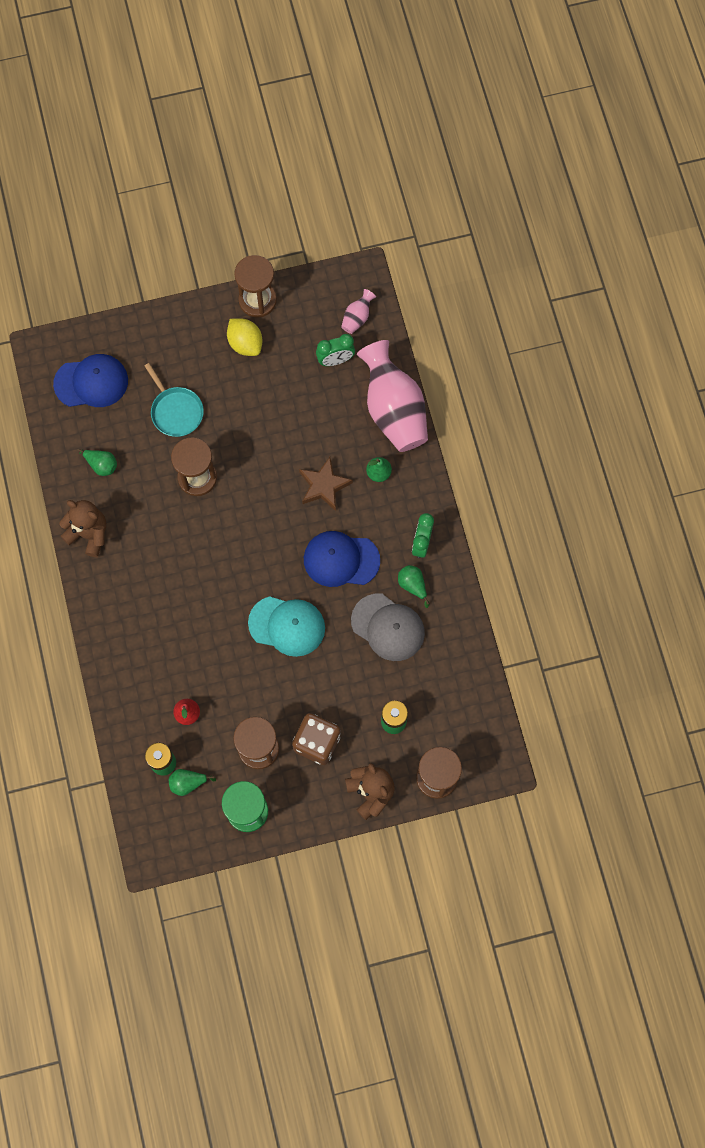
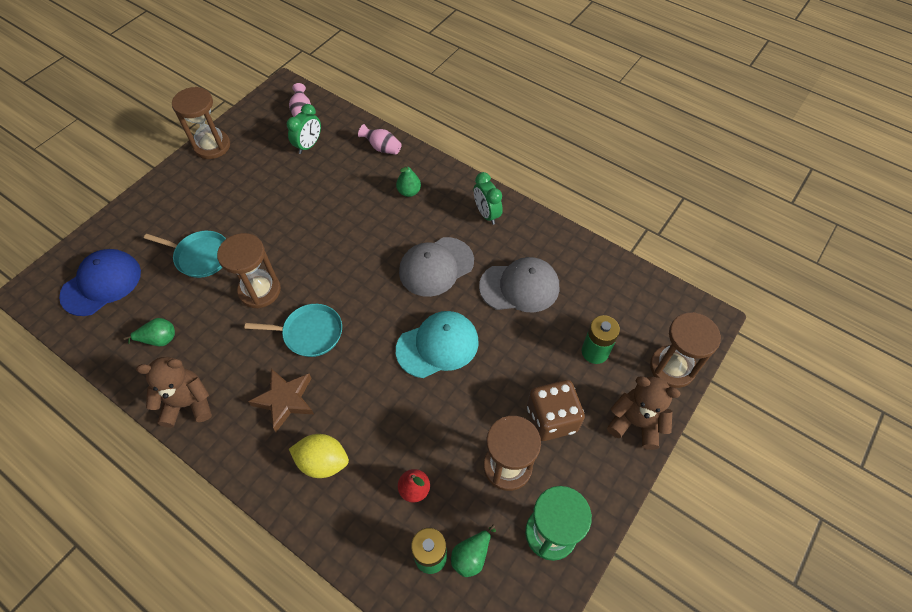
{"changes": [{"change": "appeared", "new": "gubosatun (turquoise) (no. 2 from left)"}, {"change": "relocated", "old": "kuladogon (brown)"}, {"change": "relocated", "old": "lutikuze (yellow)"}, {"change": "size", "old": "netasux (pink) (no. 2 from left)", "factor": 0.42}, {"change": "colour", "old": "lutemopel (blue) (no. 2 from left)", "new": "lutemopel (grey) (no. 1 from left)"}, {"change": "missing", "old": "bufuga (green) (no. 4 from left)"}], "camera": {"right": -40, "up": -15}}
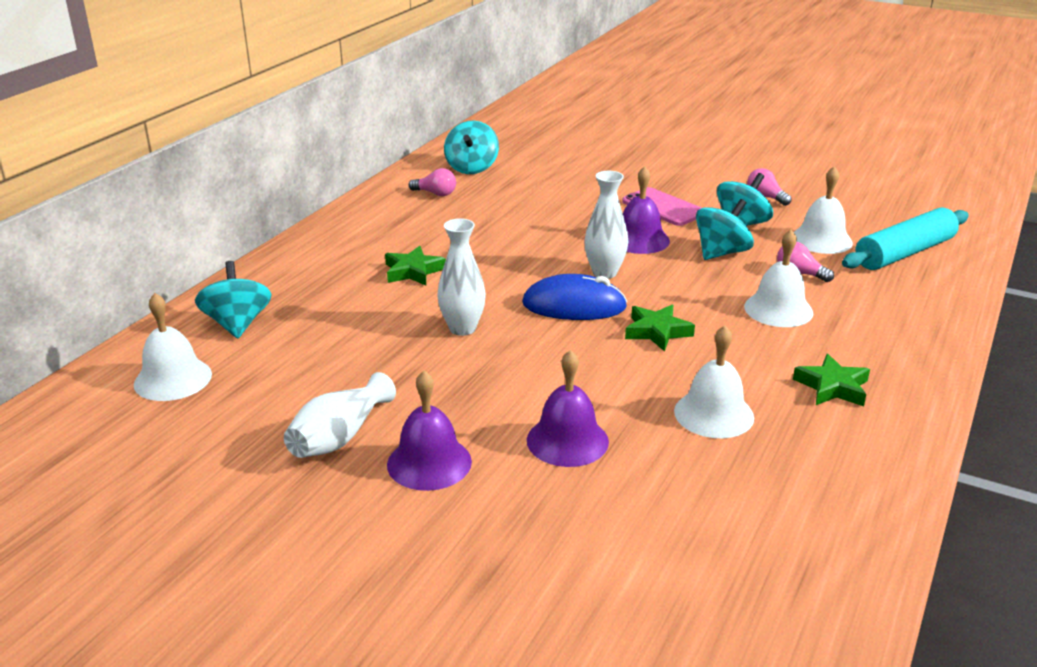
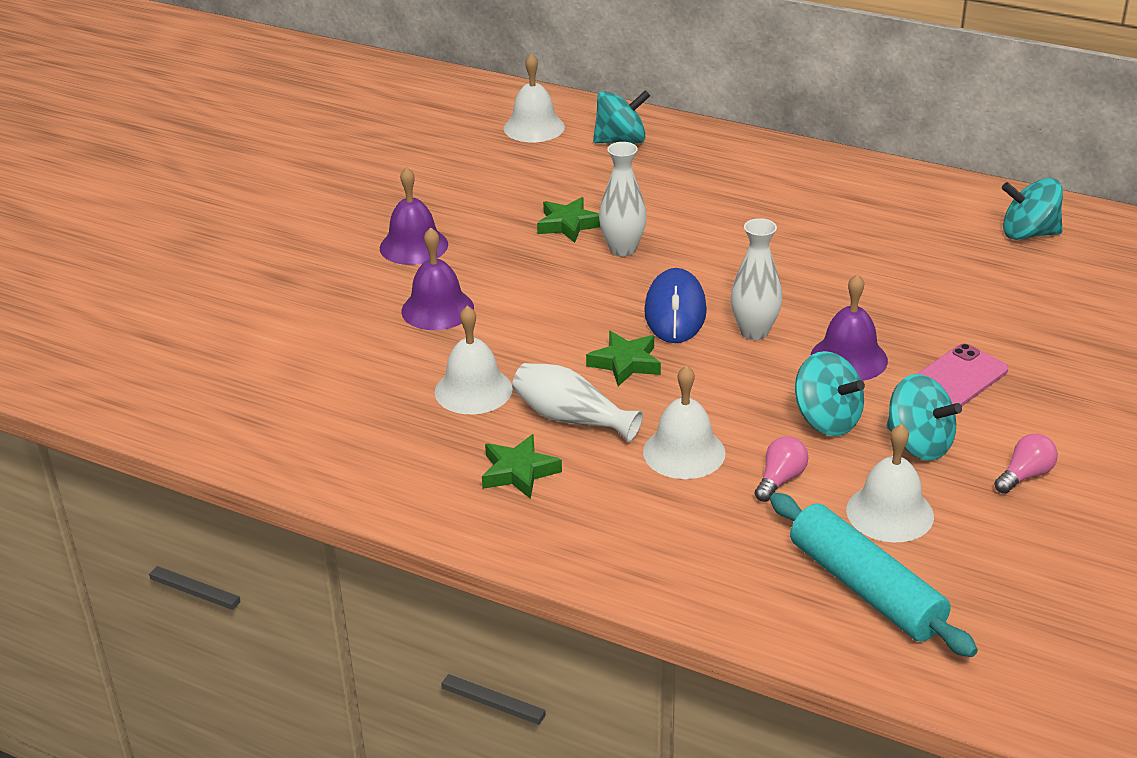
{"changes": [{"change": "relocated", "old": "netasux (white) (no. 1 from left)"}, {"change": "relocated", "old": "kuladogon (green) (no. 1 from left in the first image)", "new": "kuladogon (green) (no. 2 from left)"}, {"change": "missing", "old": "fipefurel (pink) (no. 1 from left)"}], "camera": {"right": 90, "up": 5}}
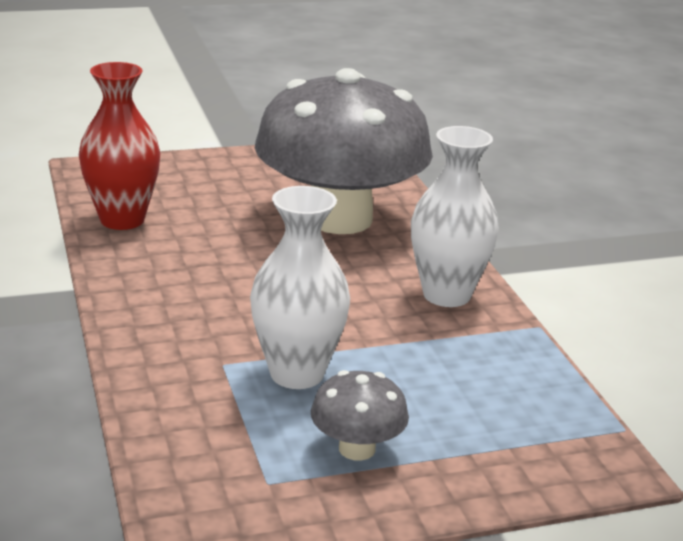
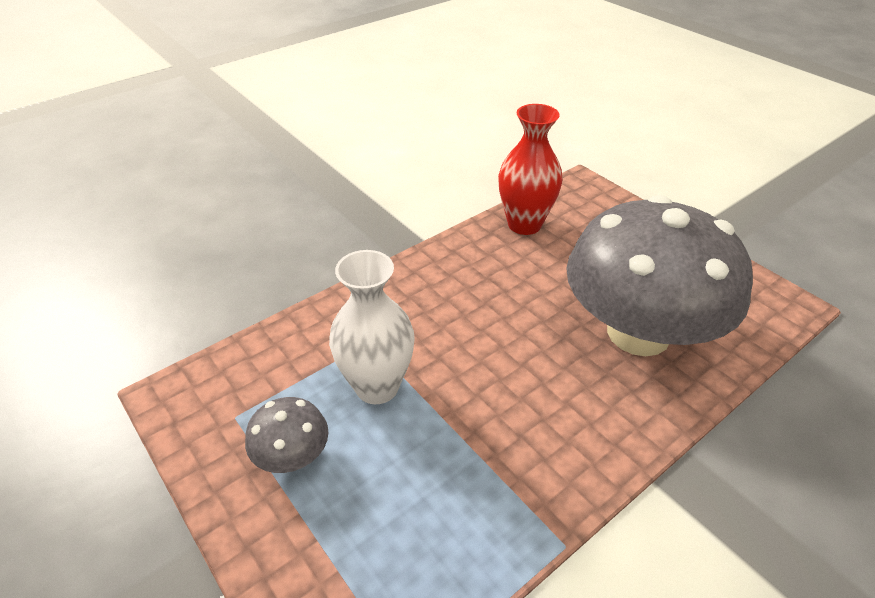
{"changes": [{"change": "missing", "old": "netasux (white) (no. 2 from left)"}], "camera": {"right": 70, "up": 15}}
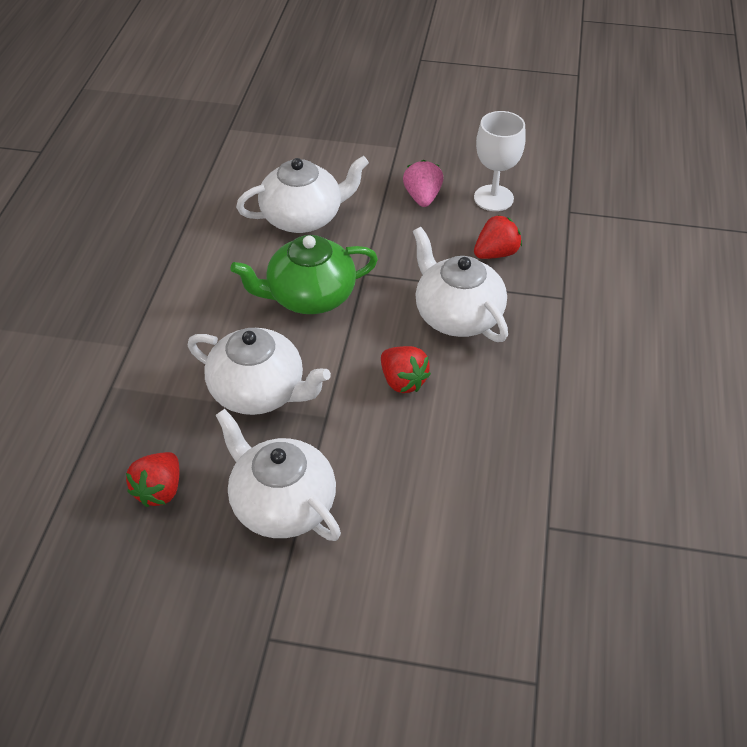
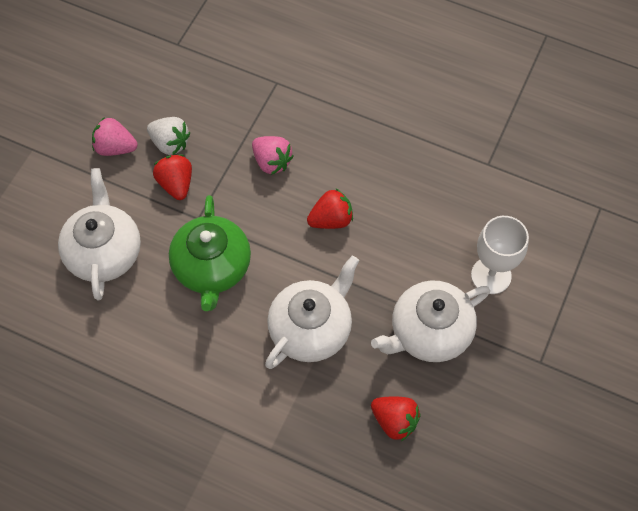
{"changes": [{"change": "appeared", "new": "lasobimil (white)"}, {"change": "relocated", "old": "lasobimil (red) (no. 3 from left in the first image)", "new": "lasobimil (red) (no. 1 from left)"}, {"change": "exchanged", "old": "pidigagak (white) (no. 4 from left)", "new": "lasobimil (pink) (no. 2 from left)"}, {"change": "relocated", "old": "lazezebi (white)"}], "camera": {"right": -75, "up": 15}}
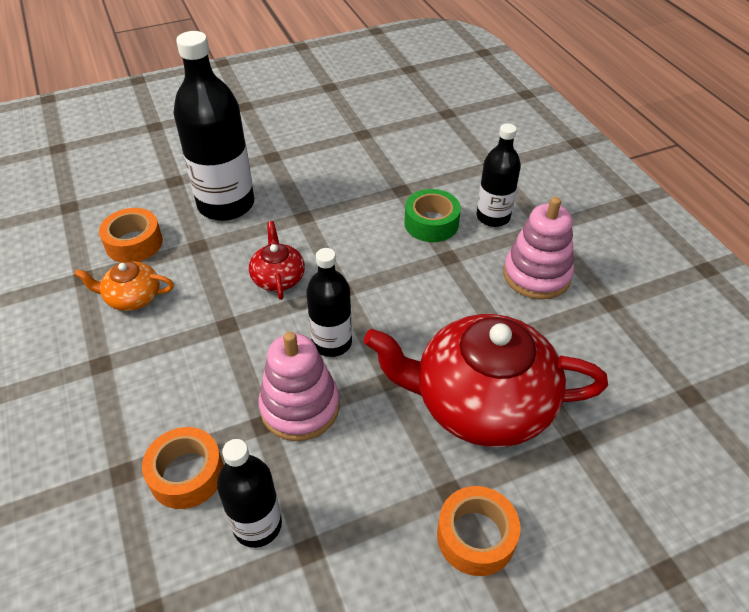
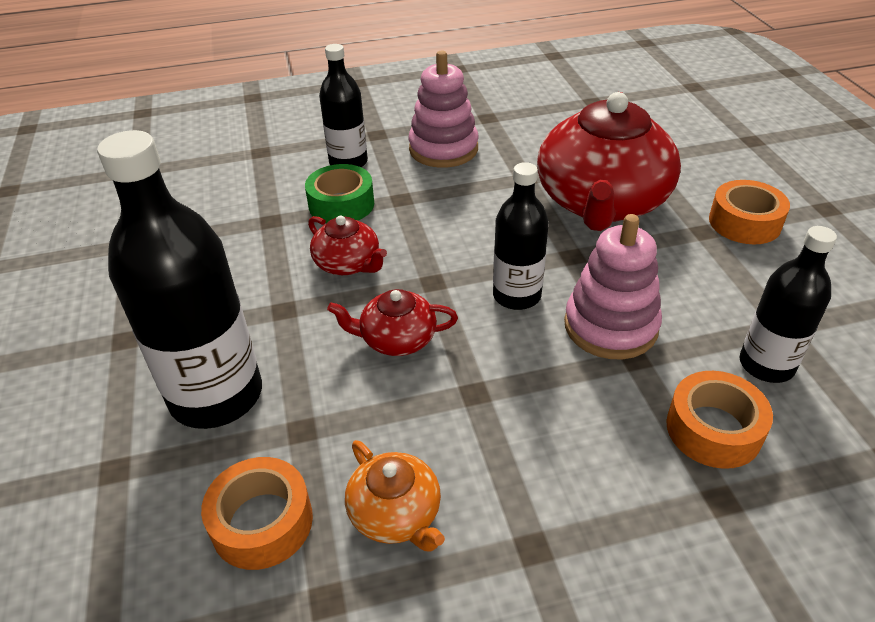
{"changes": [{"change": "appeared", "new": "pidigagak (red) (no. 1 from left)"}, {"change": "spun", "old": "pidigagak (orange)", "degrees": -45}], "camera": {"right": -80, "up": -5}}
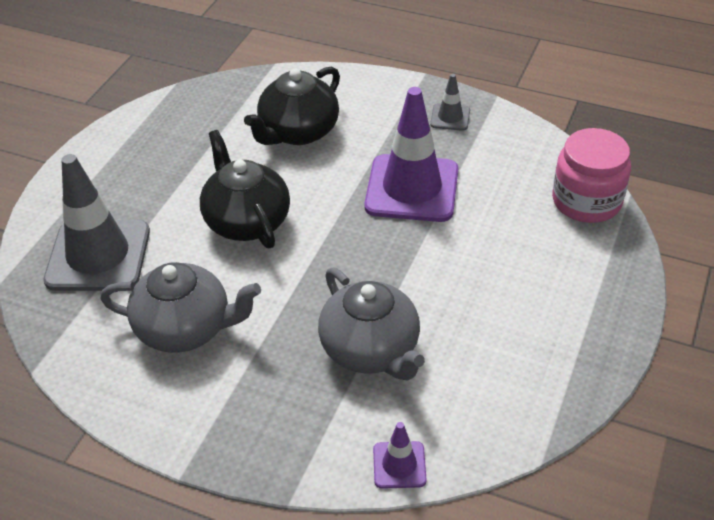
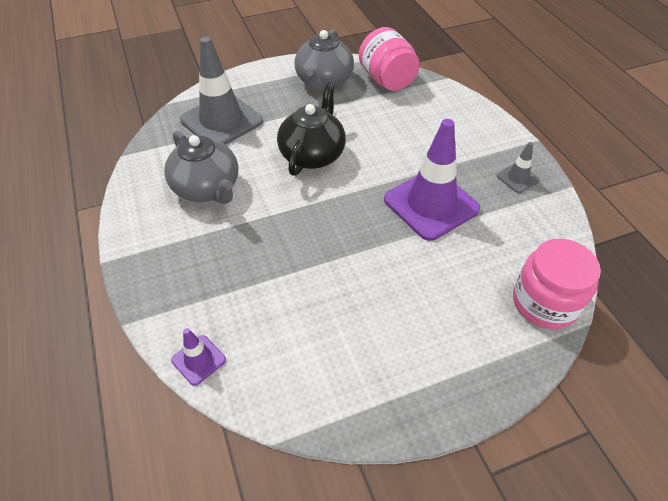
{"changes": [{"change": "relocated", "old": "pidigagak (grey) (no. 2 from left)"}, {"change": "appeared", "new": "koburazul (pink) (no. 1 from left)"}, {"change": "missing", "old": "pidigagak (black) (no. 2 from left)"}], "camera": {"right": 45, "up": 5}}
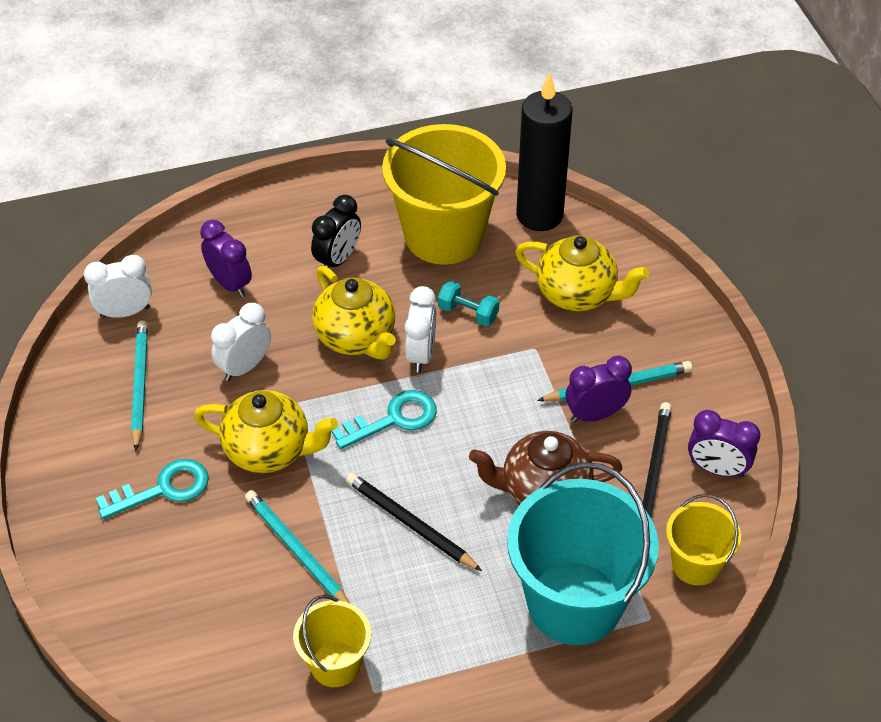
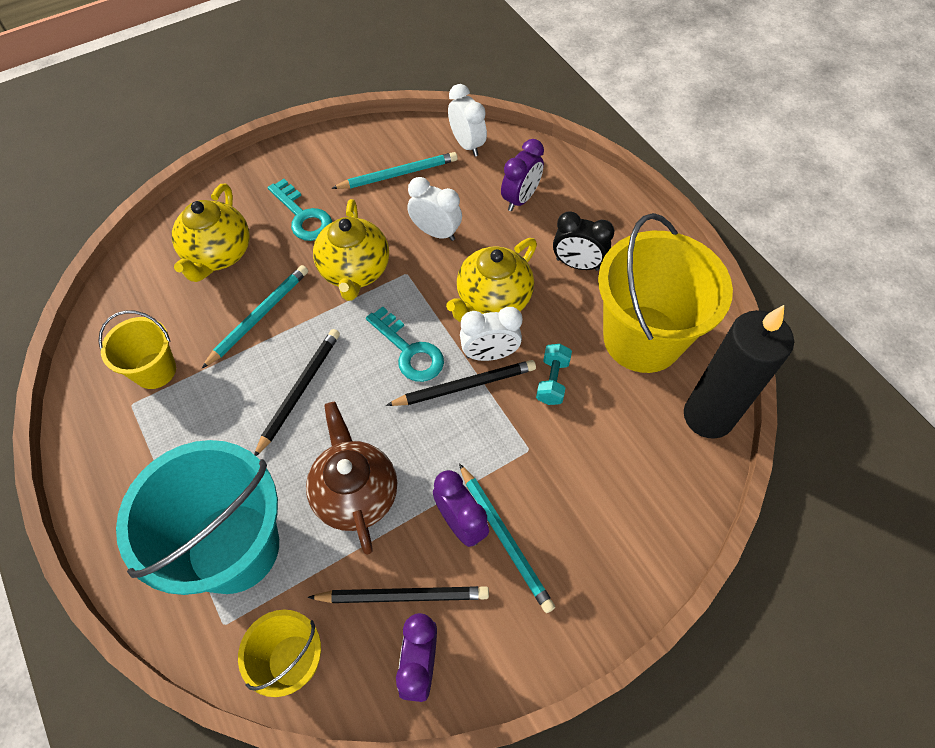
{"changes": [{"change": "relocated", "old": "pidigagak (yellow) (no. 3 from left in the first image)", "new": "pidigagak (yellow) (no. 1 from left)"}, {"change": "appeared", "new": "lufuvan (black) (no. 3 from left)"}], "camera": {"right": 75, "up": 10}}
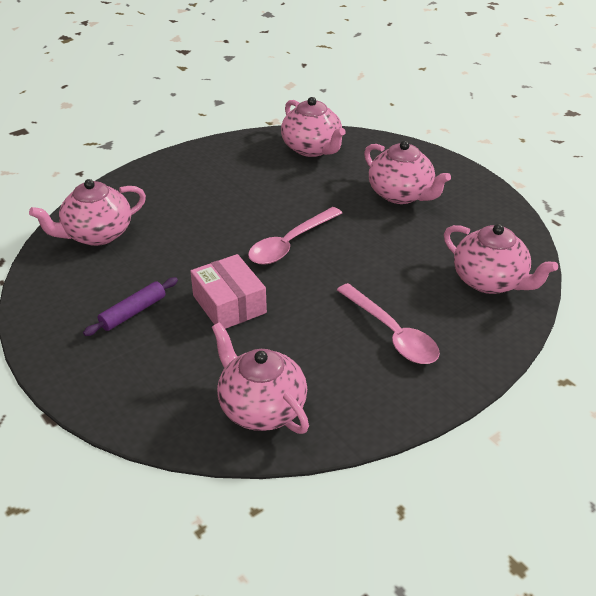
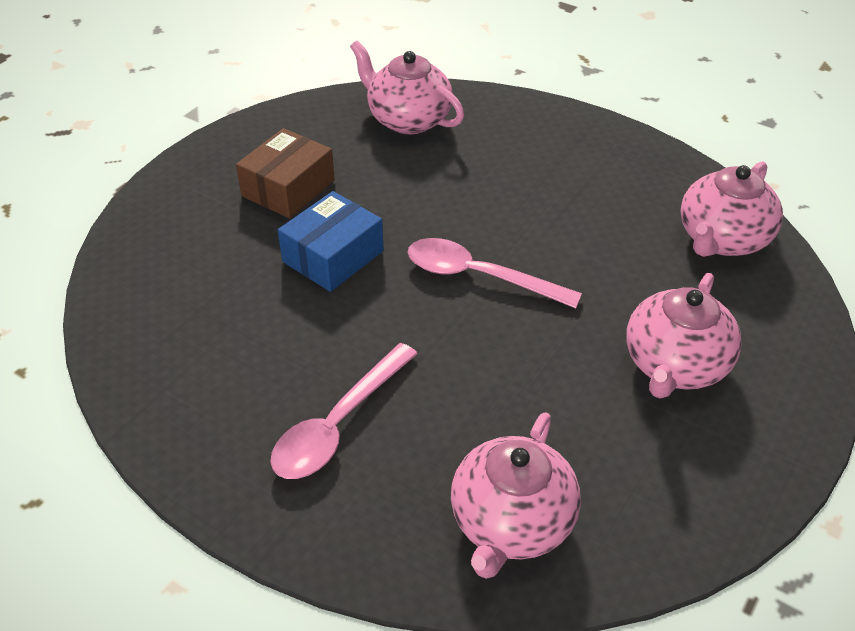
{"changes": [{"change": "exchanged", "old": "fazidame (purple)", "new": "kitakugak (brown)"}, {"change": "colour", "old": "kitakugak (pink)", "new": "kitakugak (blue)"}, {"change": "missing", "old": "pidigagak (pink) (no. 2 from left)"}], "camera": {"right": 70, "up": 5}}
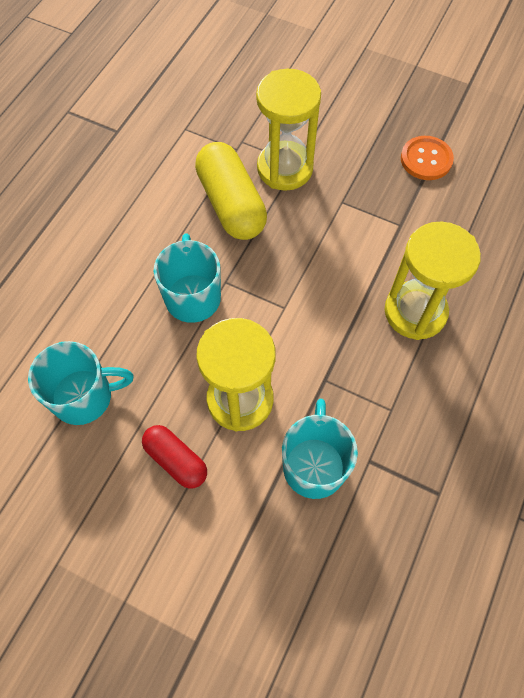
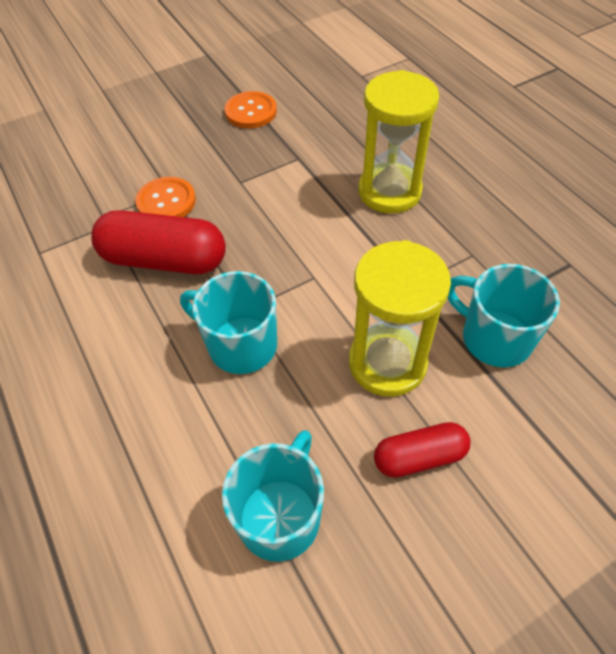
{"changes": [{"change": "colour", "old": "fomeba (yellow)", "new": "fomeba (red) (no. 1 from left)"}, {"change": "exchanged", "old": "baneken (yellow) (no. 2 from left)", "new": "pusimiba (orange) (no. 1 from left)"}], "camera": {"right": -55, "up": -10}}
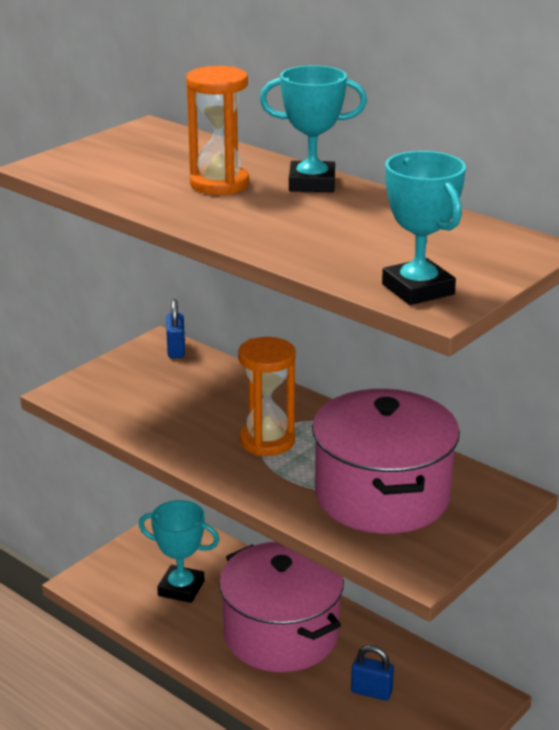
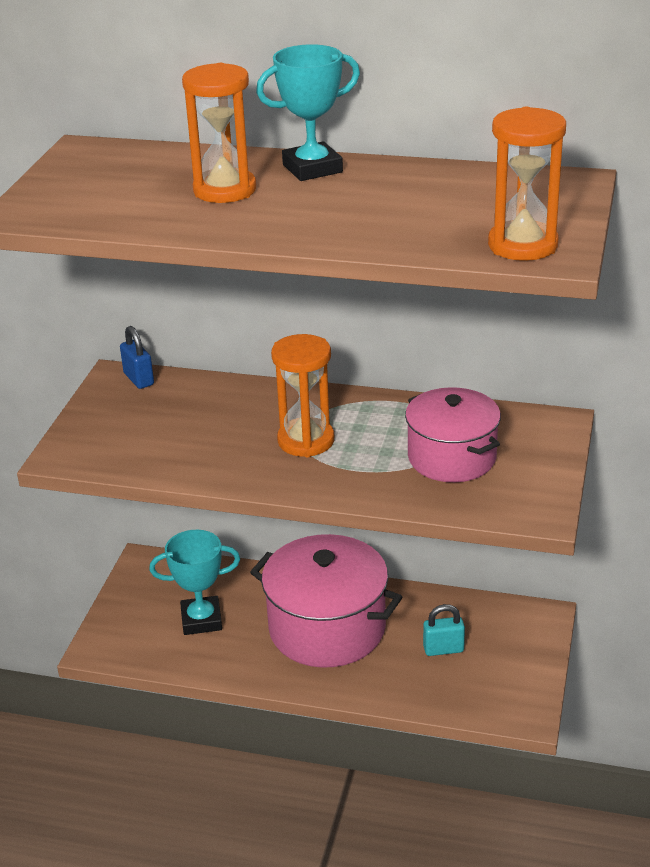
{"changes": [{"change": "size", "old": "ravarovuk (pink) (no. 2 from left)", "factor": 0.66}, {"change": "colour", "old": "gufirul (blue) (no. 2 from left)", "new": "gufirul (turquoise)"}, {"change": "exchanged", "old": "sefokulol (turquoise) (no. 3 from left)", "new": "baneken (orange) (no. 3 from left)"}], "camera": {"right": -25, "up": 5}}
